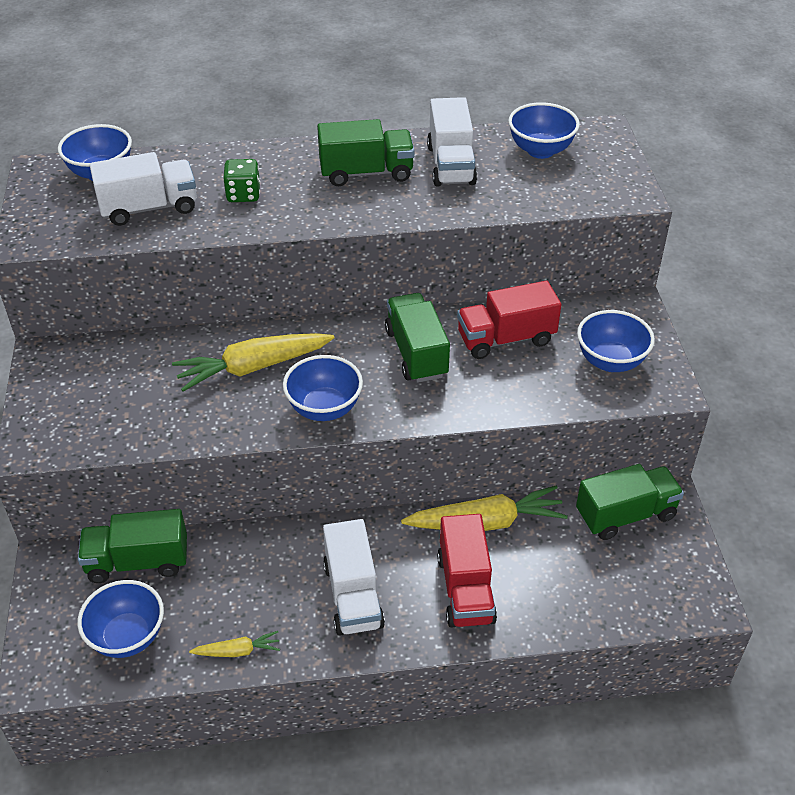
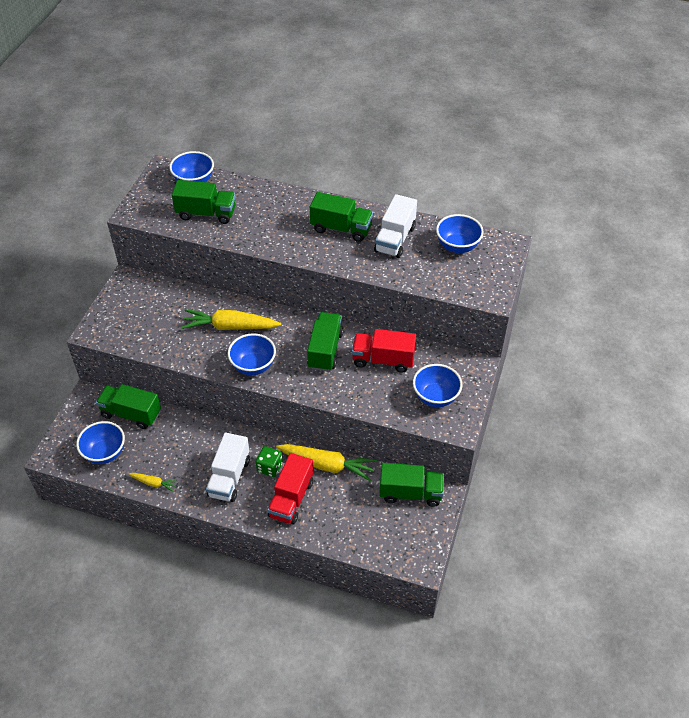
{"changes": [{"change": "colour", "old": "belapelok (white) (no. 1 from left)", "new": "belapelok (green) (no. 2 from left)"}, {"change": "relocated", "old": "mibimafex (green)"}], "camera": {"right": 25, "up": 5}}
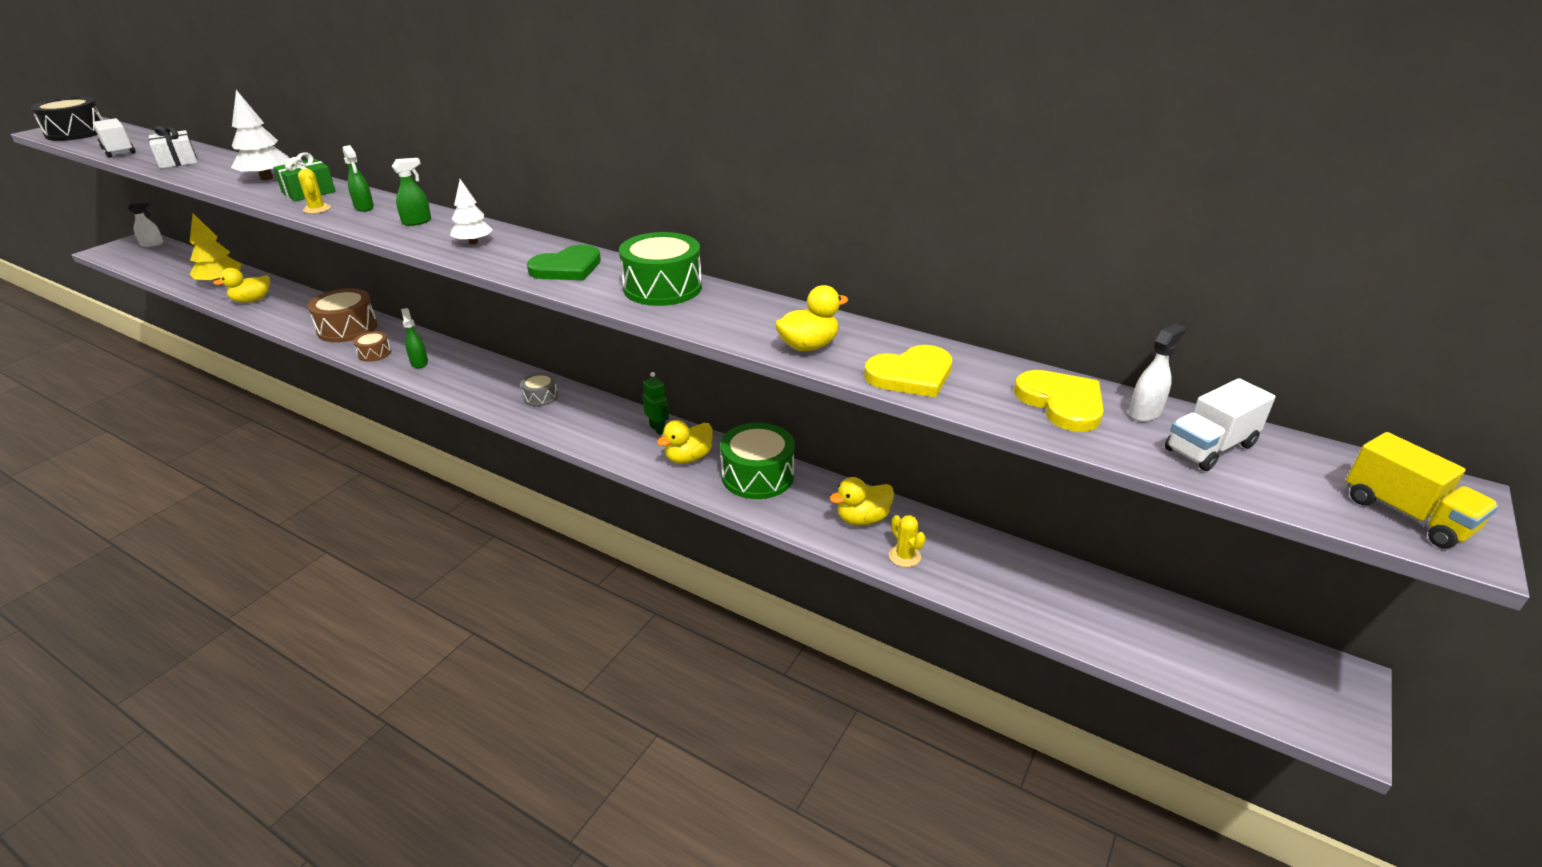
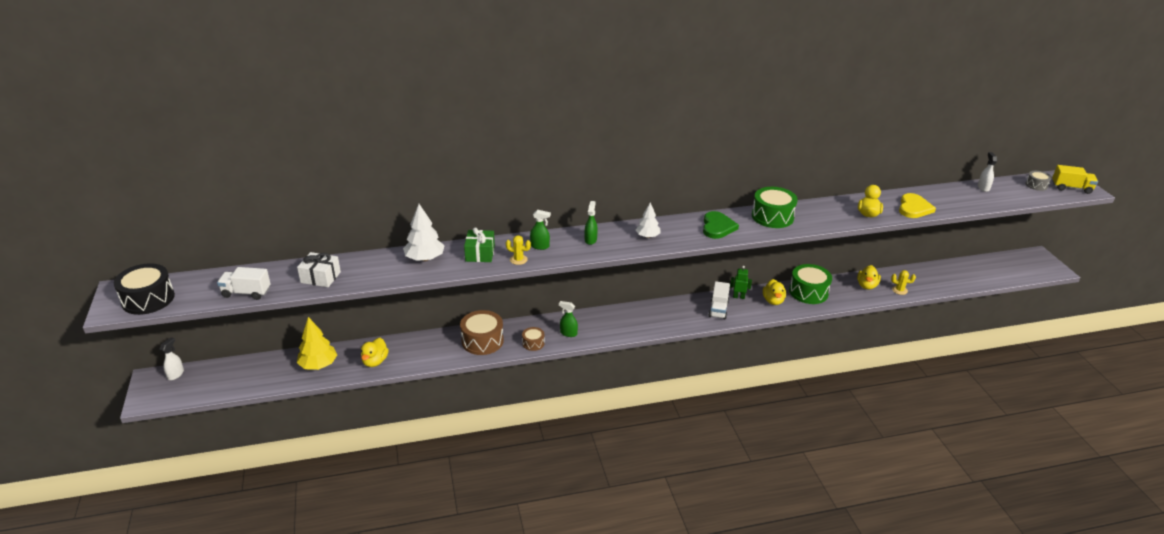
{"changes": [{"change": "relocated", "old": "belapelok (white) (no. 2 from left)"}, {"change": "relocated", "old": "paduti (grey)"}, {"change": "missing", "old": "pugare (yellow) (no. 2 from left)"}], "camera": {"right": -45, "up": 0}}
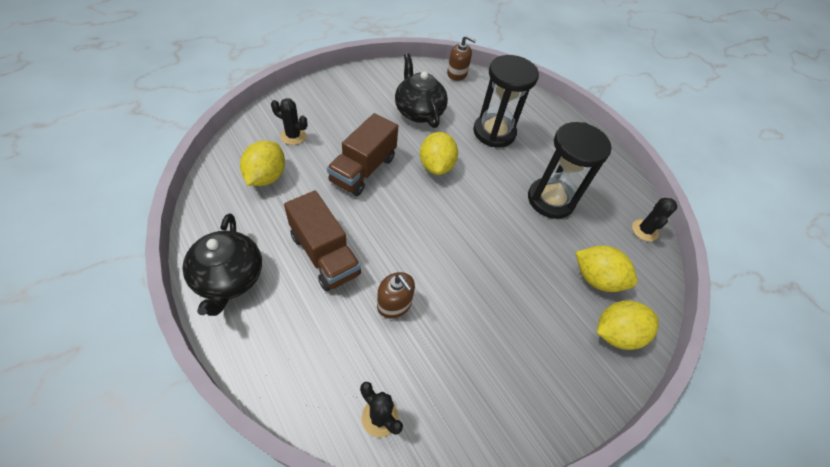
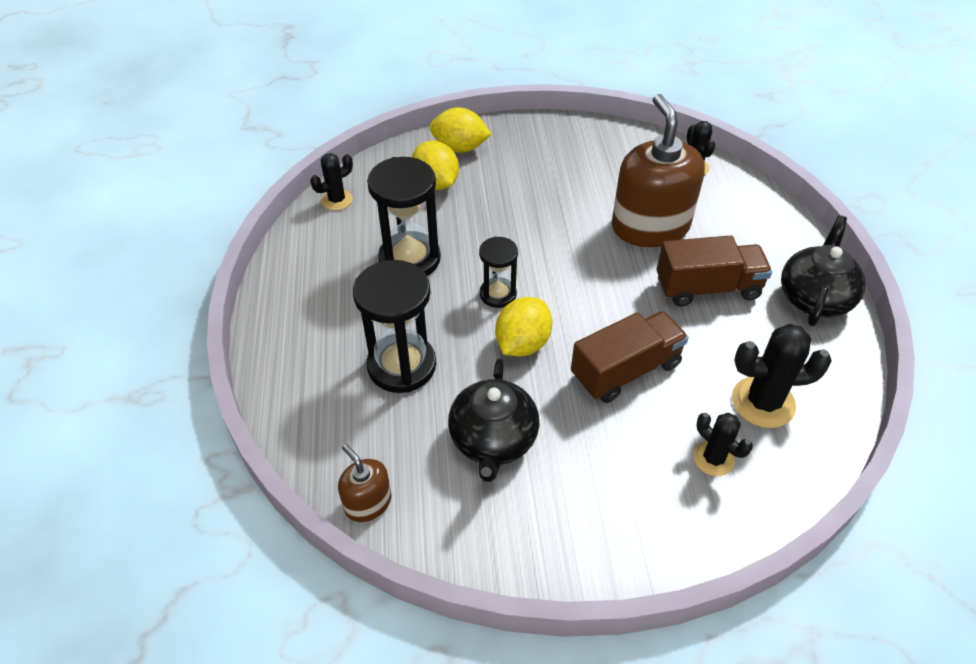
{"changes": [{"change": "appeared", "new": "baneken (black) (no. 3 from left)"}, {"change": "size", "old": "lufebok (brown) (no. 1 from left in the first image)", "factor": 2.09}, {"change": "spun", "old": "belapelok (brown) (no. 1 from left in the first image)", "degrees": 90}, {"change": "exchanged", "old": "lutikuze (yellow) (no. 1 from left)", "new": "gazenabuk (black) (no. 4 from left)"}], "camera": {"right": -145, "up": -5}}
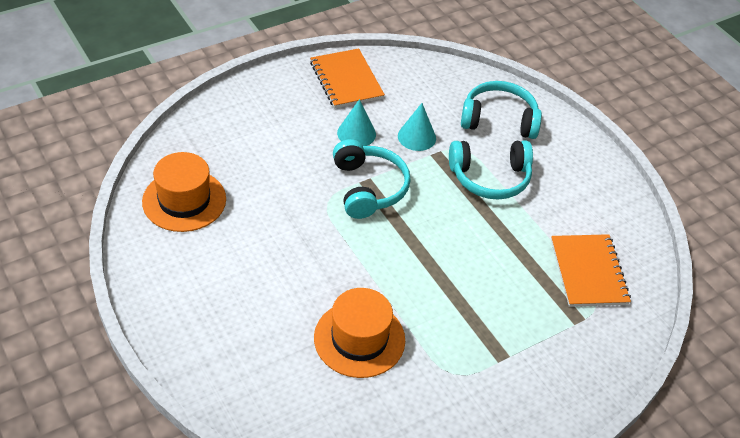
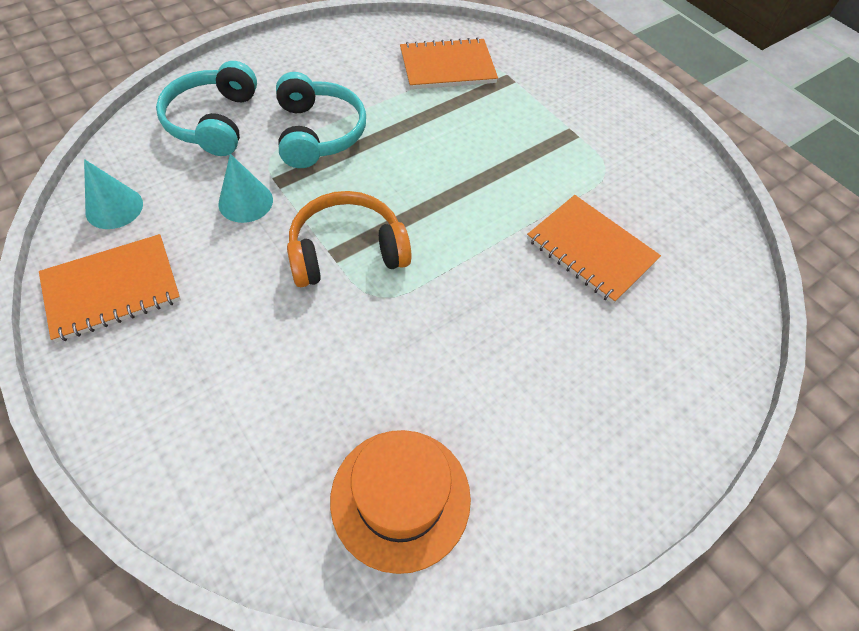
{"changes": [{"change": "relocated", "old": "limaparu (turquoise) (no. 1 from left)"}, {"change": "colour", "old": "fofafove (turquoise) (no. 1 from left)", "new": "fofafove (orange)"}, {"change": "exchanged", "old": "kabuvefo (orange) (no. 2 from left)", "new": "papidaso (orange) (no. 3 from left)"}], "camera": {"right": -95, "up": 10}}
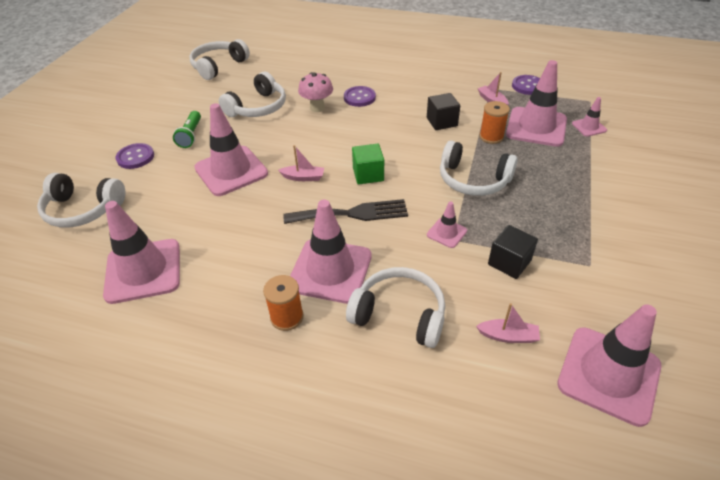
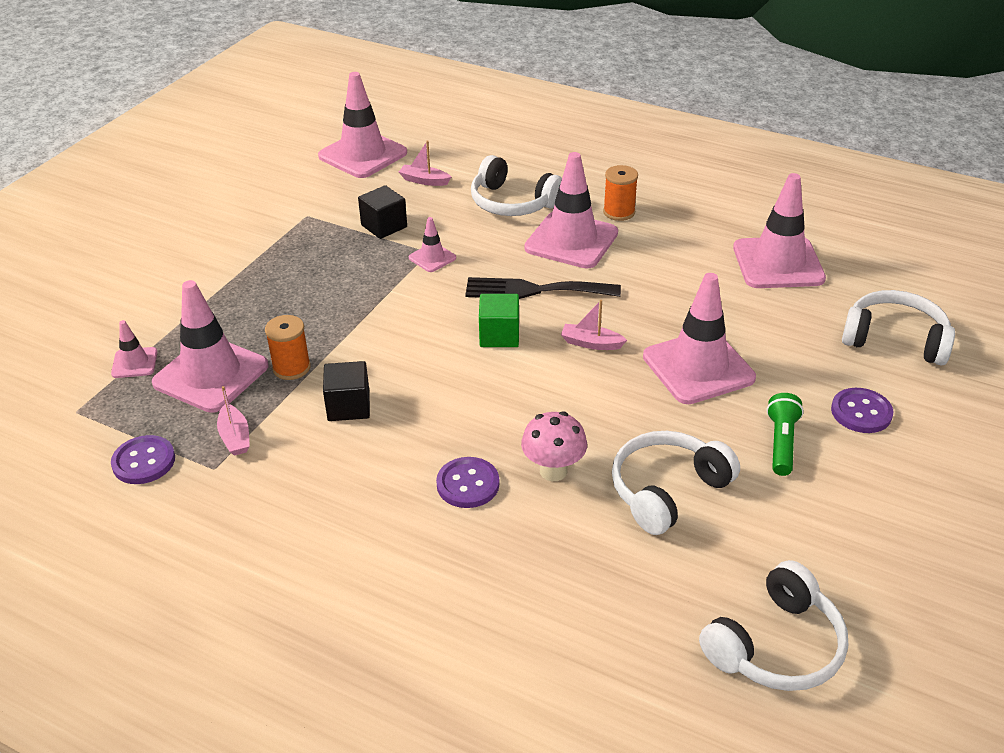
{"changes": [{"change": "missing", "old": "fofafove (white) (no. 5 from left)"}], "camera": {"right": -170, "up": -5}}
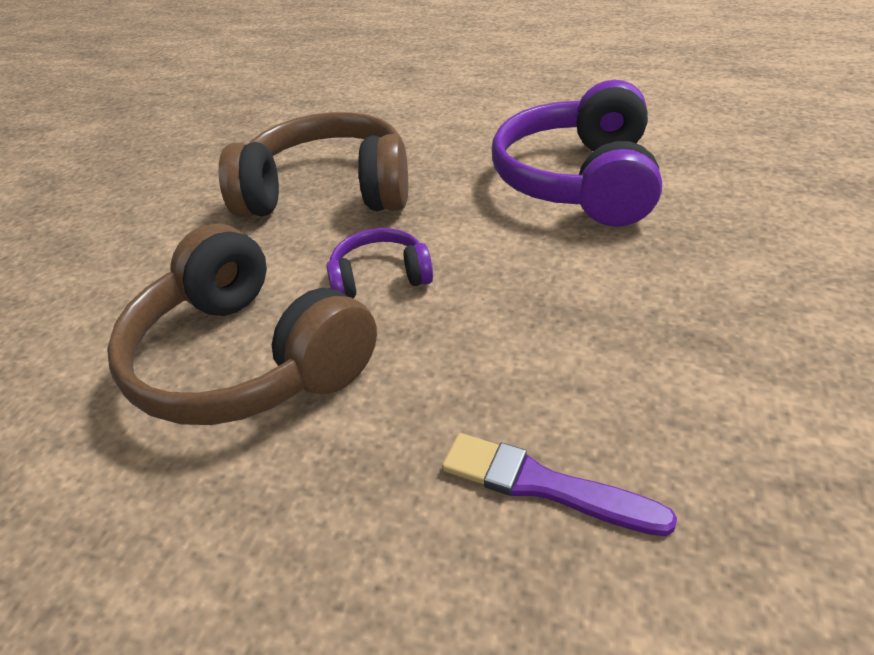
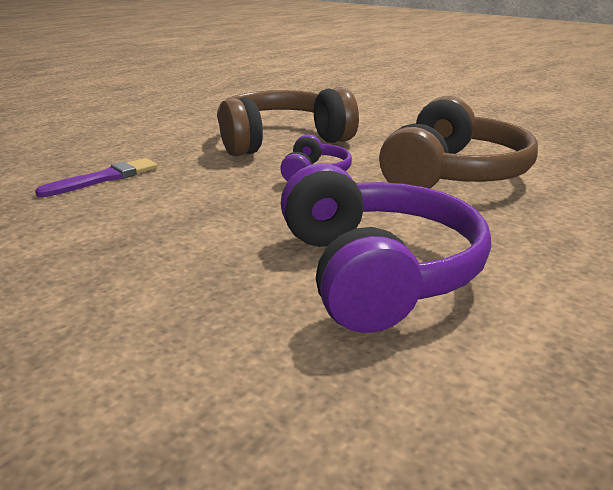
{"changes": [{"change": "spun", "old": "fofafove (purple) (no. 2 from left)", "degrees": 45}], "camera": {"right": 110, "up": -15}}
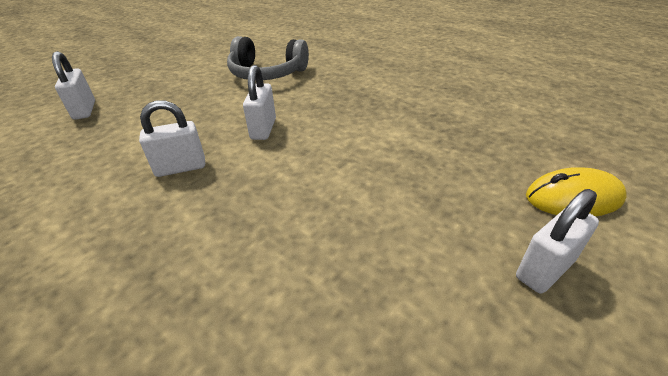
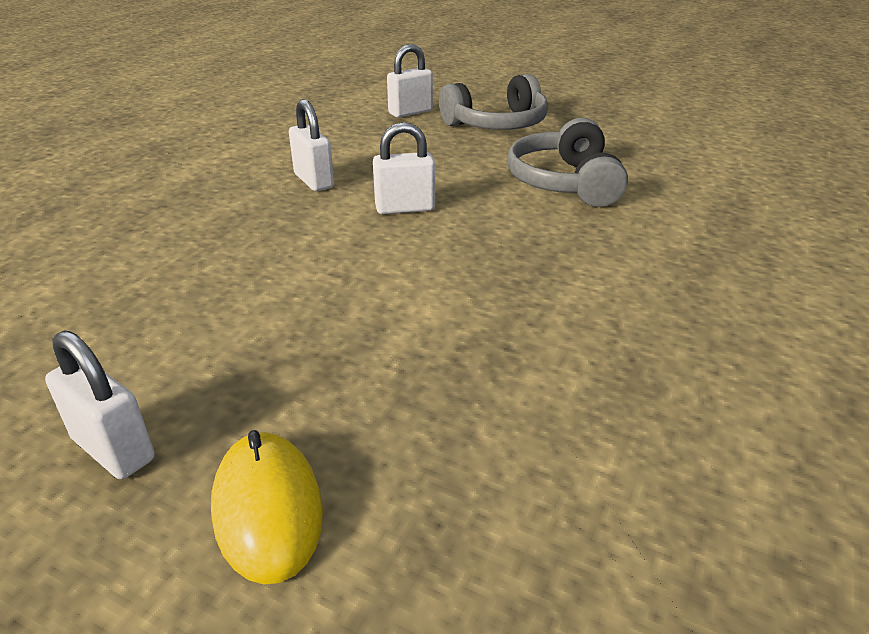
{"changes": [{"change": "appeared", "new": "fofafove (grey) (no. 1 from left)"}], "camera": {"right": 75, "up": -5}}
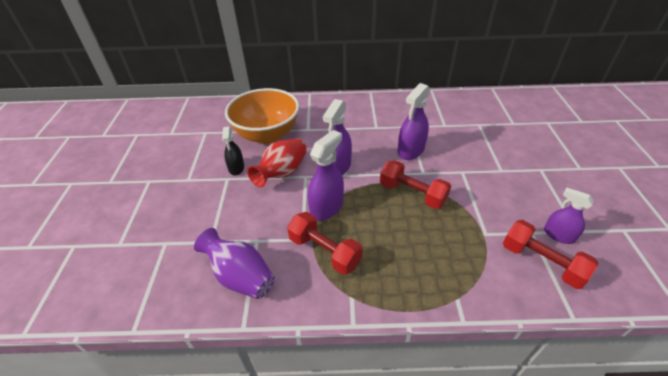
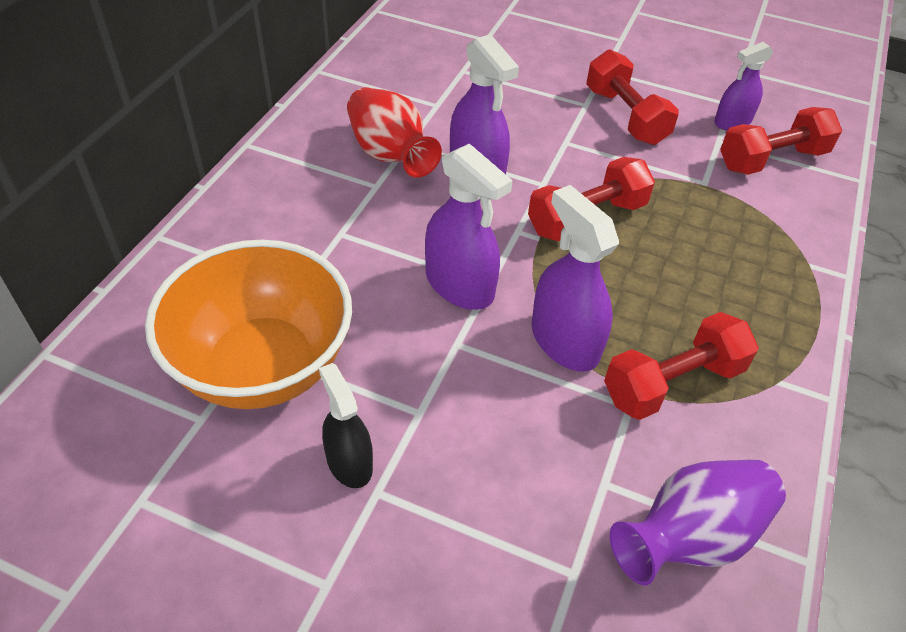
{"changes": [{"change": "spun", "old": "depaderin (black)", "degrees": -135}, {"change": "relocated", "old": "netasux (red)"}, {"change": "appeared", "new": "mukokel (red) (no. 2 from left)"}], "camera": {"right": -70, "up": 5}}
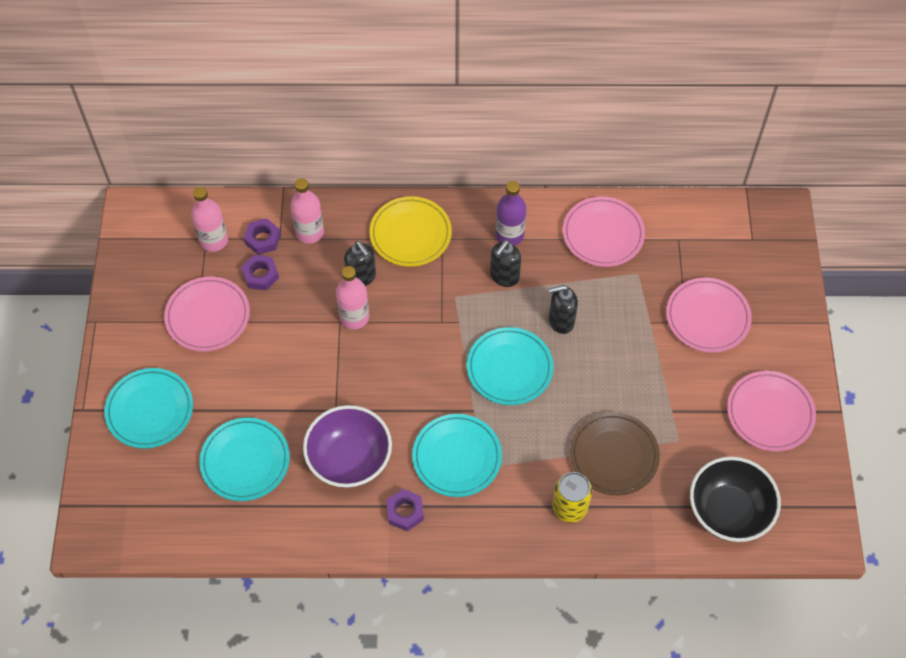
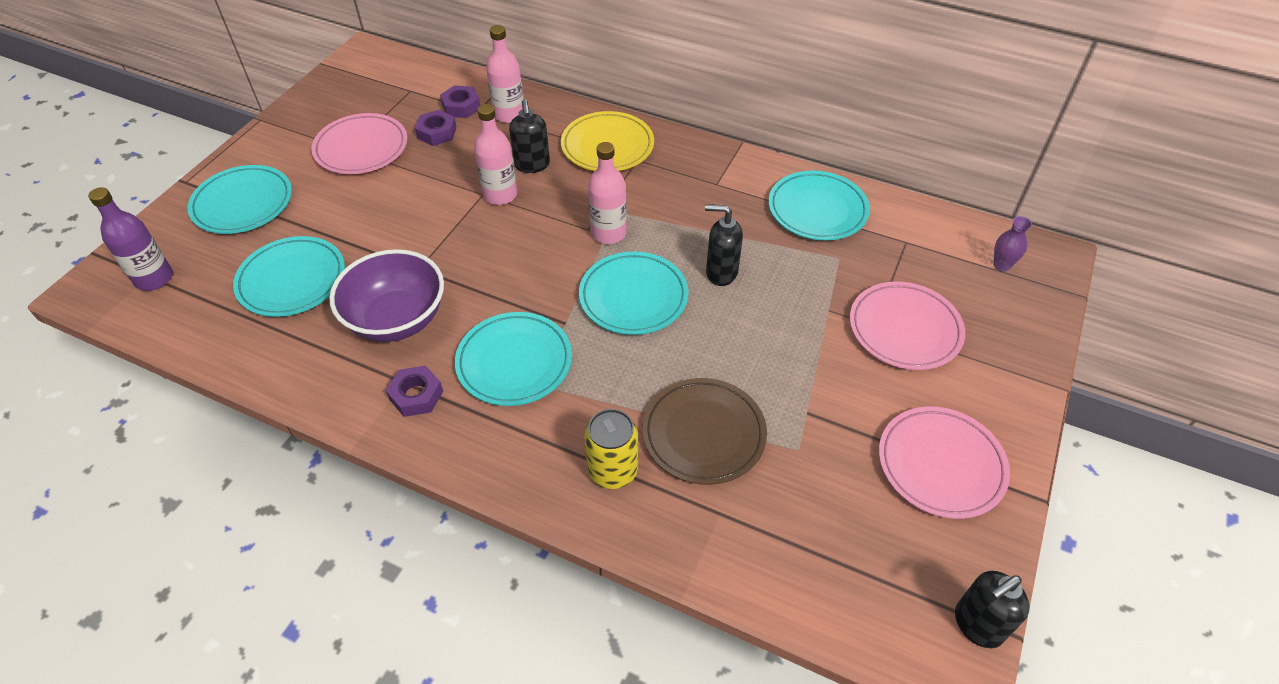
{"changes": [{"change": "relocated", "old": "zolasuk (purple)"}, {"change": "relocated", "old": "zolasuk (pink) (no. 1 from left in the first image)", "new": "zolasuk (pink) (no. 3 from left)"}, {"change": "colour", "old": "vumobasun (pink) (no. 2 from left)", "new": "vumobasun (turquoise) (no. 5 from left)"}, {"change": "relocated", "old": "lufebok (black) (no. 2 from left in the first image)", "new": "lufebok (black) (no. 3 from left)"}, {"change": "appeared", "new": "netasux (purple)"}, {"change": "missing", "old": "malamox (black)"}], "camera": {"right": 25, "up": -10}}
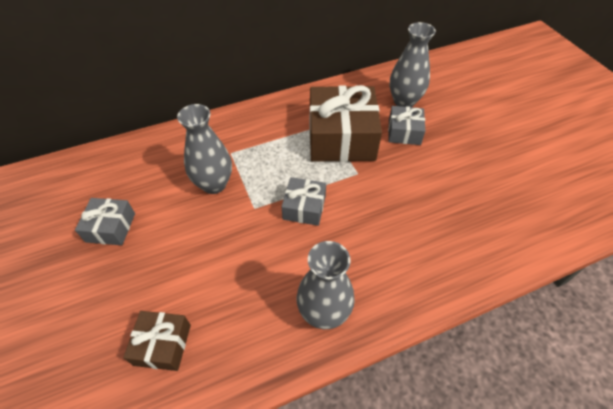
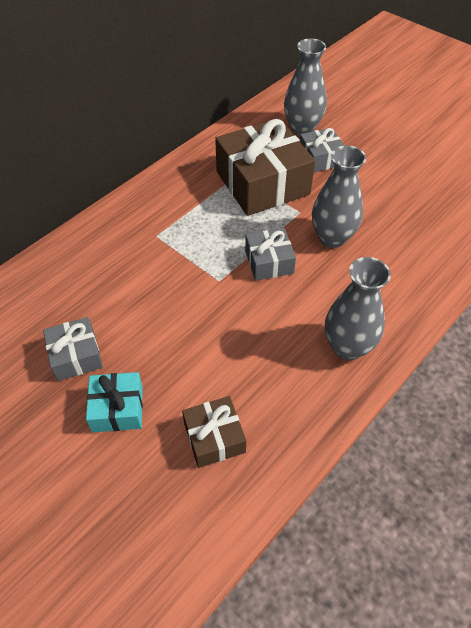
{"changes": [{"change": "appeared", "new": "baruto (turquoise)"}, {"change": "relocated", "old": "netasux (grey) (no. 1 from left in the first image)", "new": "netasux (grey) (no. 2 from left)"}], "camera": {"right": -25, "up": 0}}
